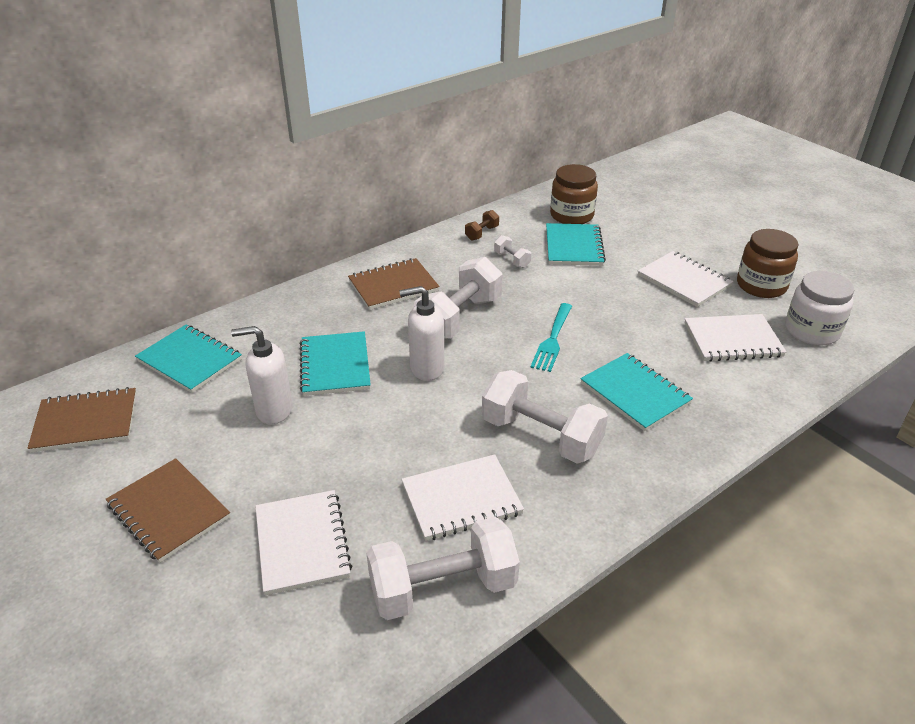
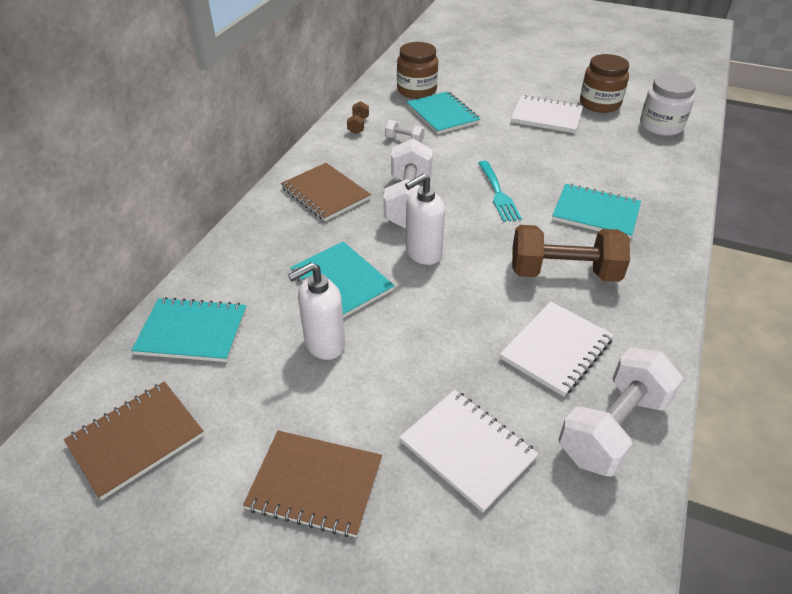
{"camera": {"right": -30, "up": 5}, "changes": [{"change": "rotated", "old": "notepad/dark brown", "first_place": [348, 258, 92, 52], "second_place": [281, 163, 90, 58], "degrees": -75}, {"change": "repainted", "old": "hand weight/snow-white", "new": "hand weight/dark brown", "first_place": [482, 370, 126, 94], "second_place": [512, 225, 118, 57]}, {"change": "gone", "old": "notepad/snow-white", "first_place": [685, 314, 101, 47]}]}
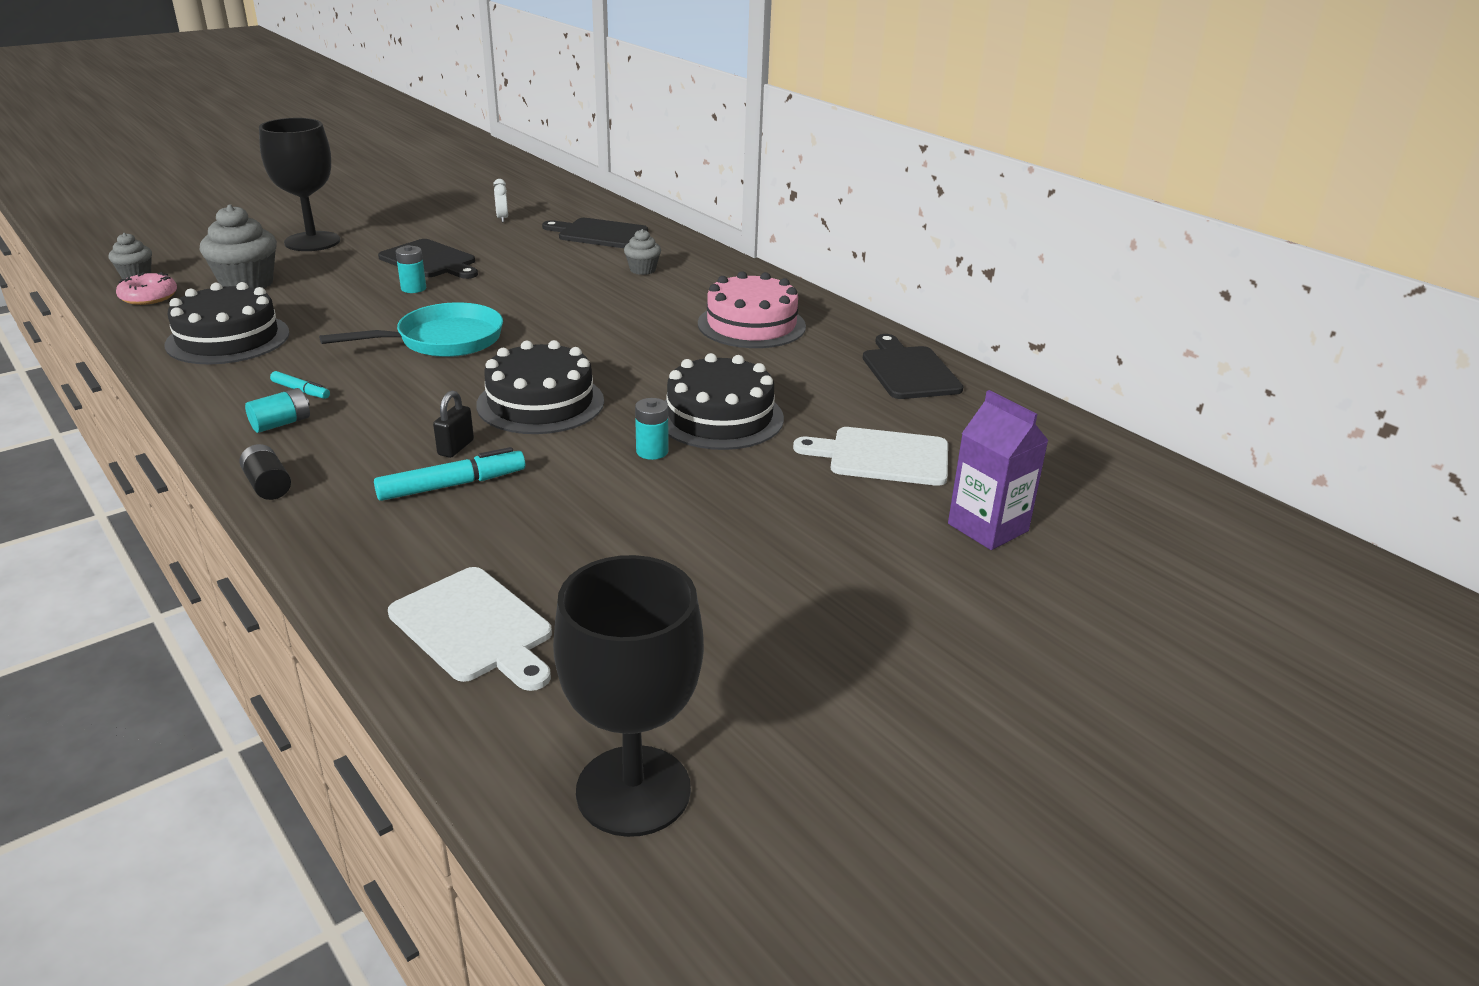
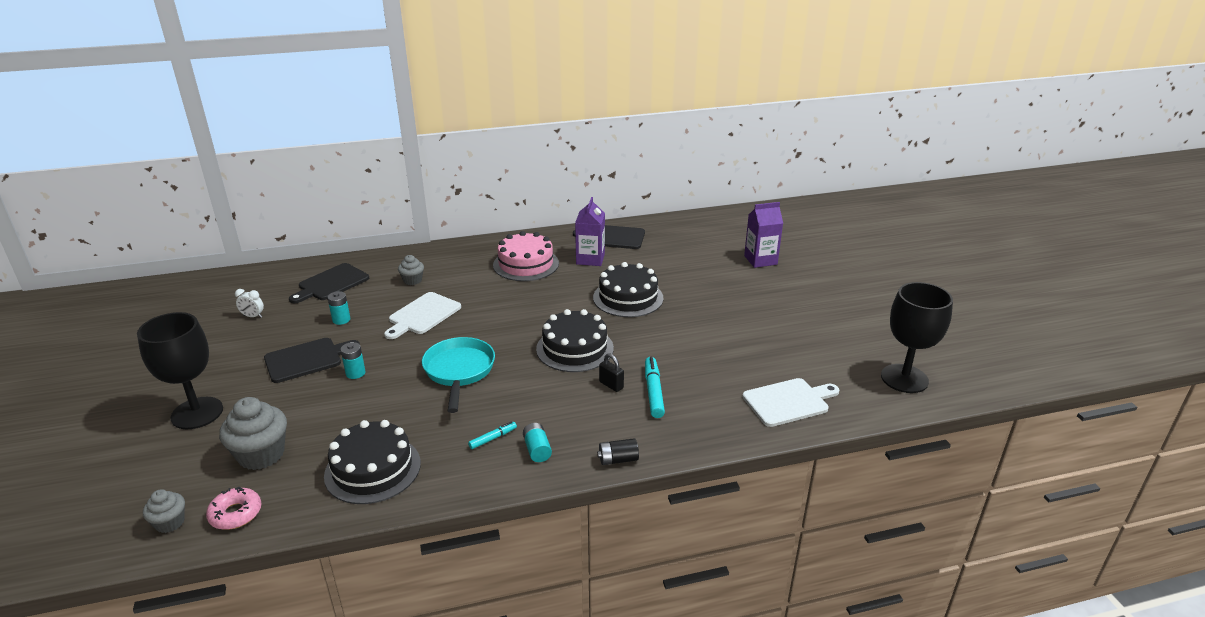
{"camera": {"right": -65, "up": 0}, "changes": [{"change": "shifted", "old": "power cell/turquoise", "first_place": [635, 398, 33, 62], "second_place": [327, 291, 23, 34]}, {"change": "shifted", "old": "chopping board/snow-white", "first_place": [793, 427, 155, 59], "second_place": [384, 292, 77, 47]}, {"change": "new", "new": "carton/royal purple", "second_place": [575, 197, 30, 69]}]}
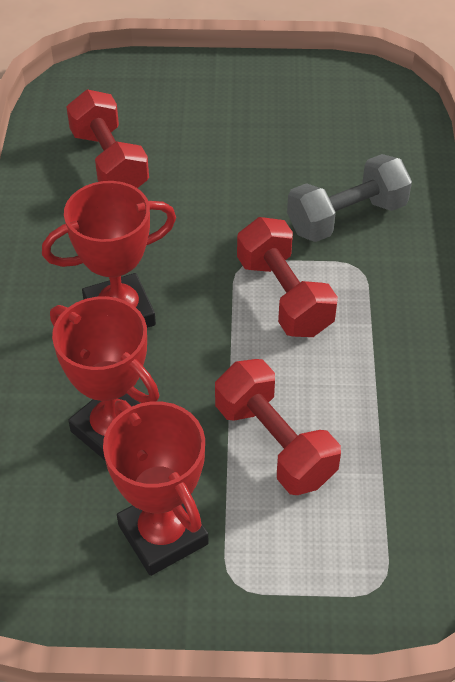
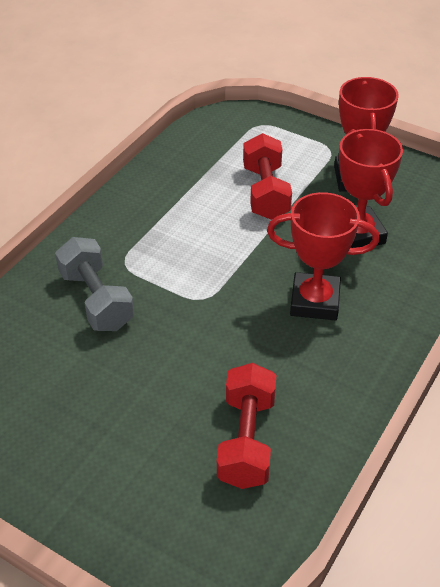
{"camera": {"right": -150, "up": -5}, "changes": [{"change": "gone", "old": "hand weight/scarlet", "first_place": [237, 217, 101, 120]}, {"change": "rotated", "old": "hand weight/ash-grey", "first_place": [287, 154, 125, 88], "second_place": [55, 237, 79, 94], "degrees": 60}]}
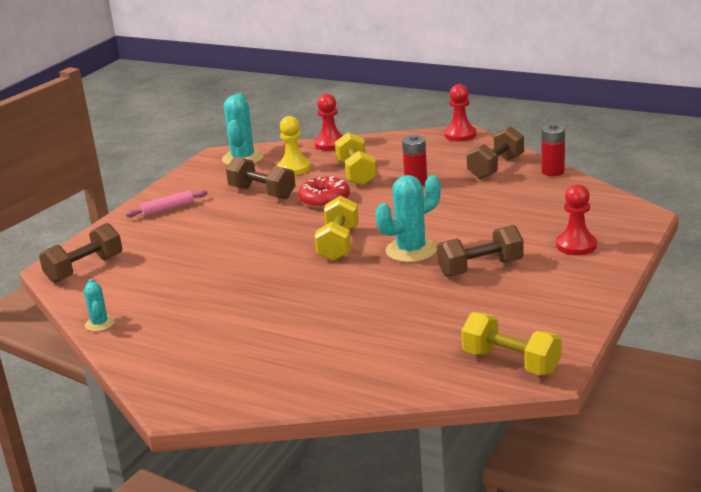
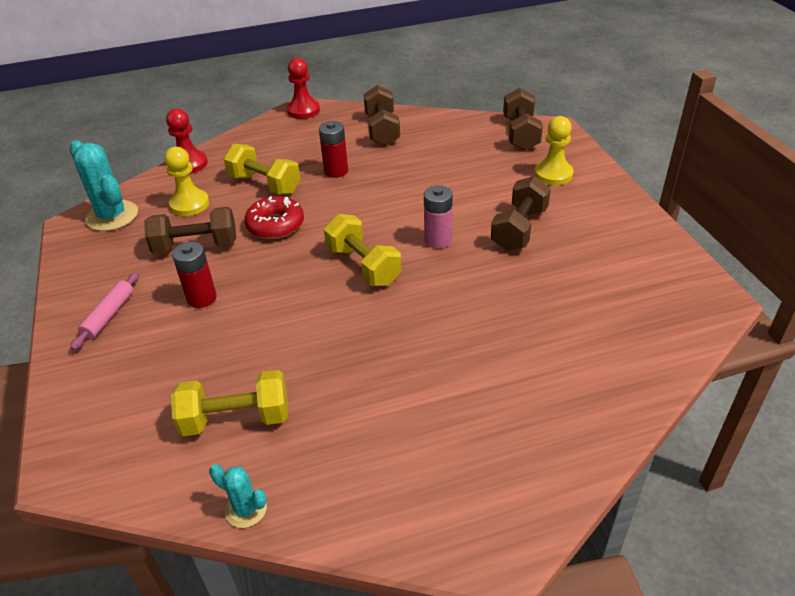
{"camera": {"right": -45, "up": 15}, "changes": [{"change": "shifted", "old": "hand weight/dark brown", "first_place": [39, 223, 83, 60], "second_place": [503, 88, 40, 62]}, {"change": "swapped", "old": "prickly plant/turquoise", "new": "power cell/rosy", "first_place": [375, 175, 66, 88], "second_place": [424, 185, 29, 64]}, {"change": "shifted", "old": "hand weight/yellow", "first_place": [461, 312, 101, 63], "second_place": [171, 370, 117, 66]}, {"change": "shifted", "old": "power cell/scarlet", "first_place": [541, 123, 24, 53], "second_place": [172, 242, 45, 66]}, {"change": "repainted", "old": "chess pawn/scarlet", "new": "chess pawn/yellow", "first_place": [556, 184, 41, 71], "second_place": [534, 116, 39, 69]}]}
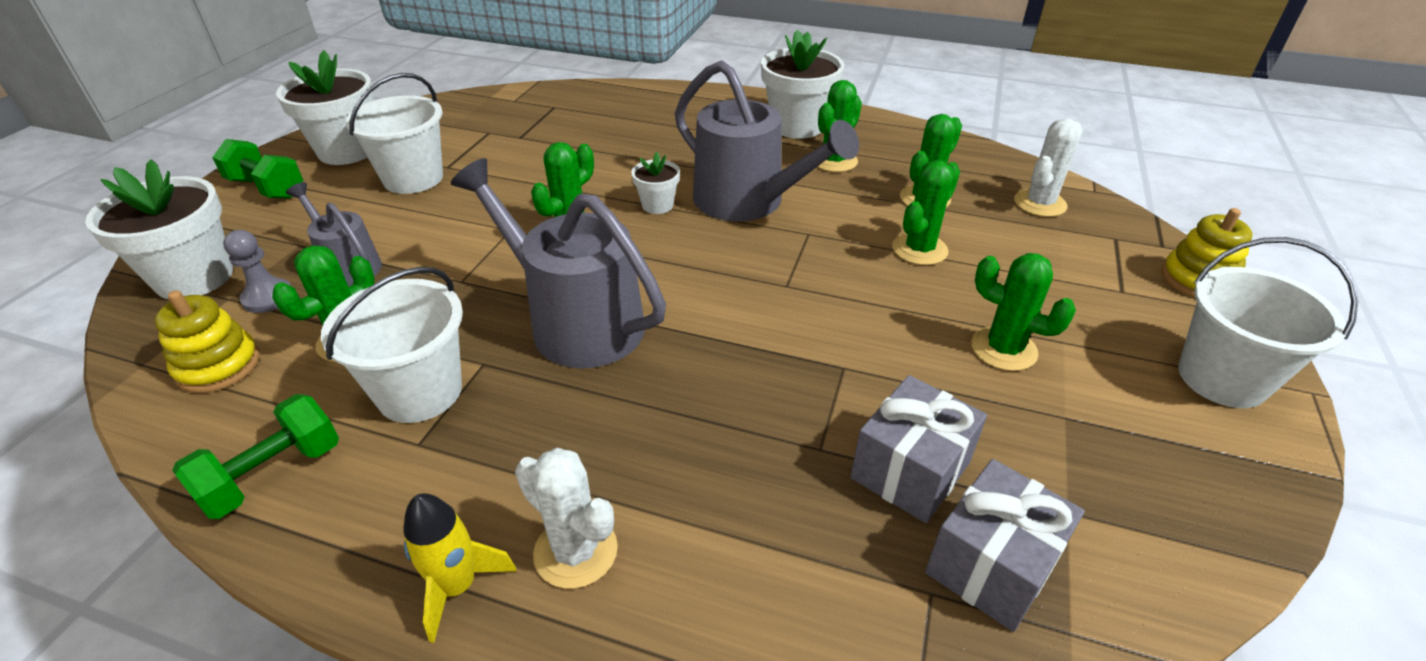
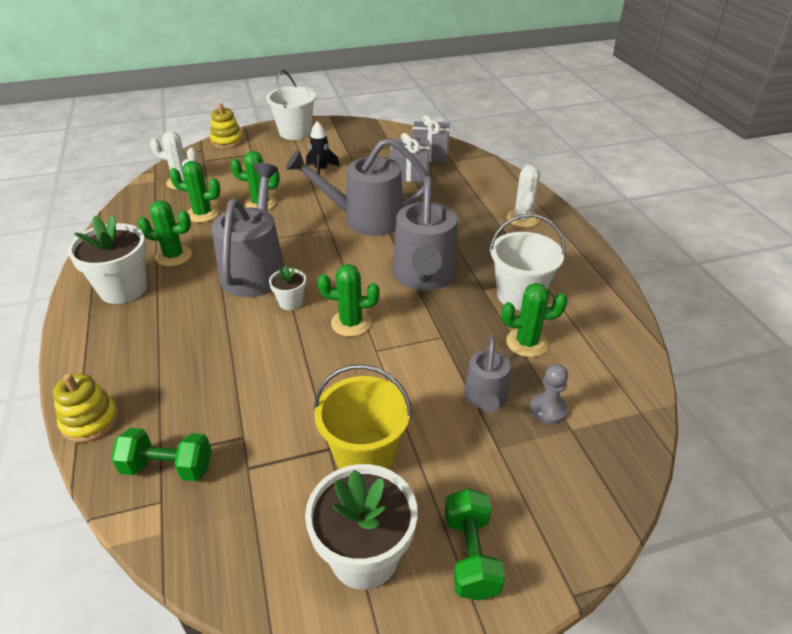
{"camera": {"right": -125, "up": 0}, "changes": [{"change": "gone", "old": "plant pot/snow-white", "first_place": [85, 159, 148, 140]}, {"change": "shifted", "old": "stacking toy/yellow", "first_place": [155, 291, 105, 102], "second_place": [53, 373, 65, 70]}, {"change": "shifted", "old": "hand weight/leaf-green", "first_place": [172, 394, 167, 125], "second_place": [111, 428, 100, 53]}, {"change": "repainted", "old": "pail/snow-white", "new": "pail/yellow", "first_place": [345, 73, 98, 121], "second_place": [314, 364, 98, 105]}, {"change": "gone", "old": "spaceship/yellow", "first_place": [403, 493, 113, 150]}, {"change": "swapped", "old": "prickly plant/leaf-green", "new": "spaceship/ebony", "first_place": [971, 253, 105, 118], "second_place": [306, 121, 34, 54]}, {"change": "new", "new": "watering pot/ash-grey", "second_place": [286, 138, 142, 98]}]}
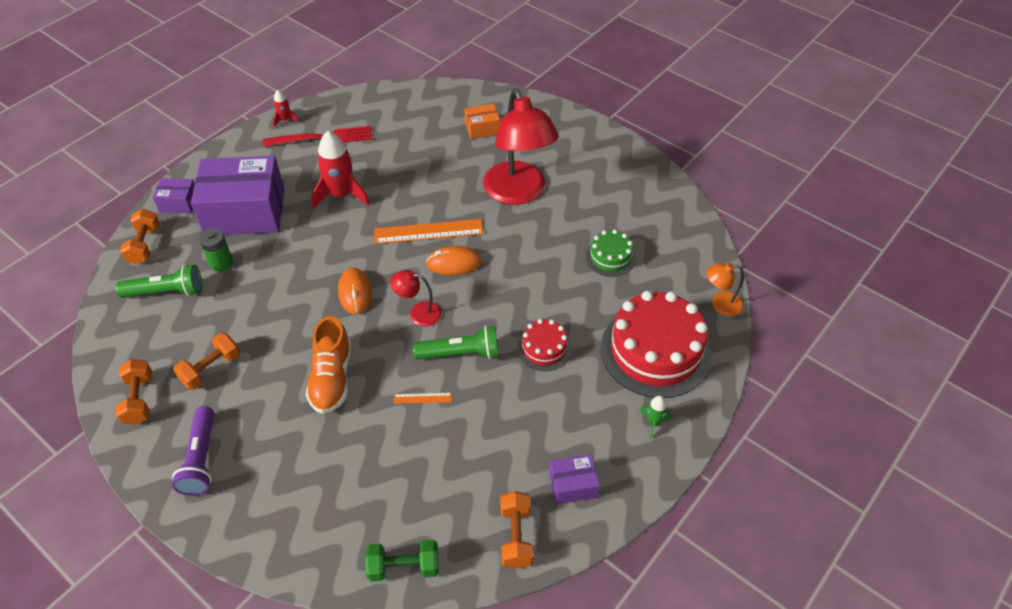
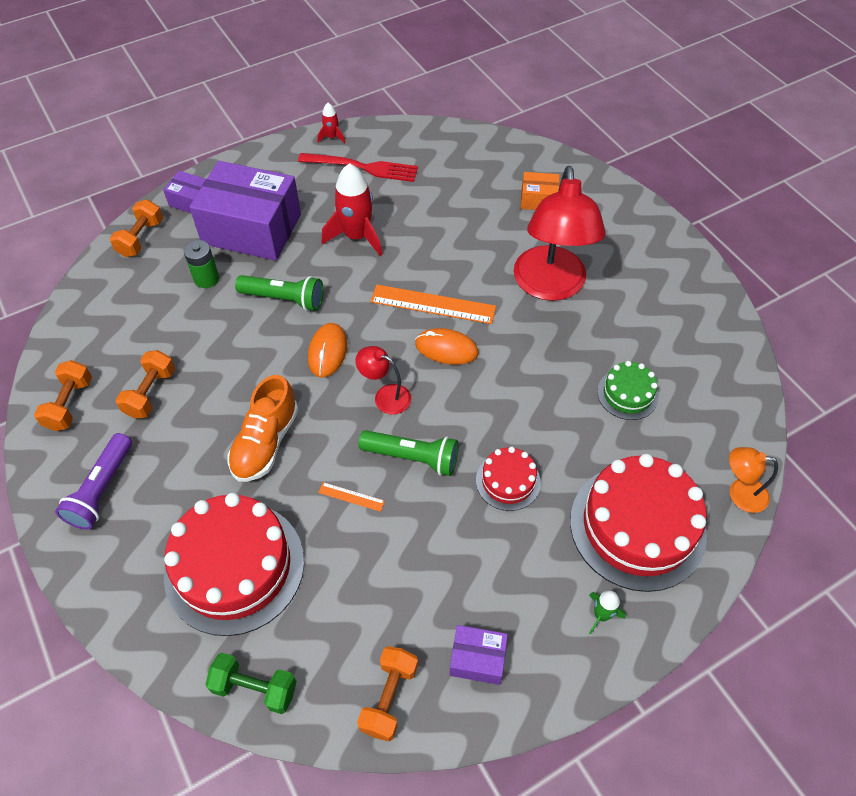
{"camera": {"right": 20, "up": 5}, "changes": [{"change": "shifted", "old": "flashlight/leaf-green", "first_place": [116, 265, 86, 33], "second_place": [235, 275, 89, 36]}, {"change": "rotated", "old": "hand weight/orange-coloured", "first_place": [173, 333, 67, 57], "second_place": [116, 350, 59, 69], "degrees": -45}, {"change": "new", "new": "layer cake/scarlet", "second_place": [164, 493, 140, 143]}]}
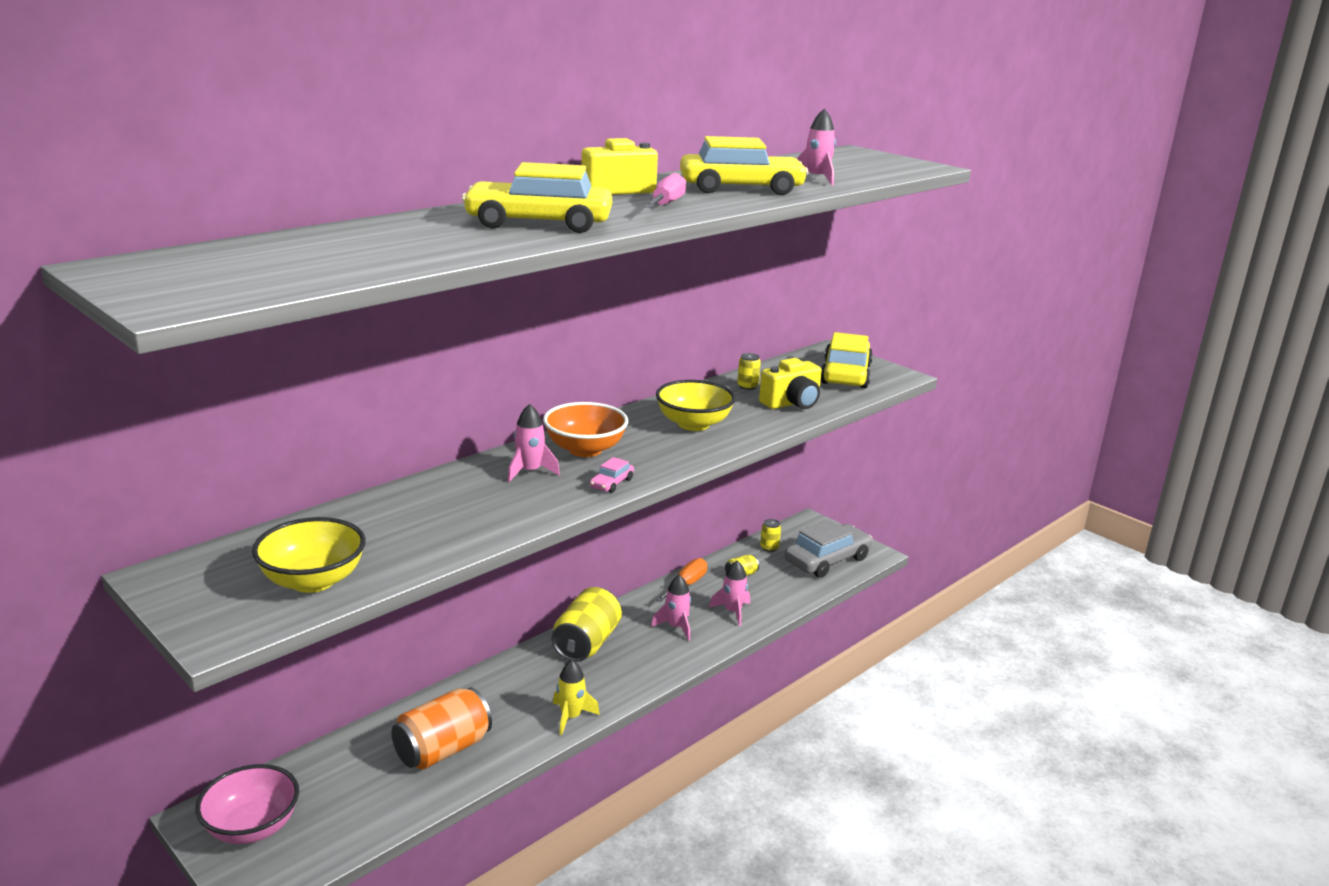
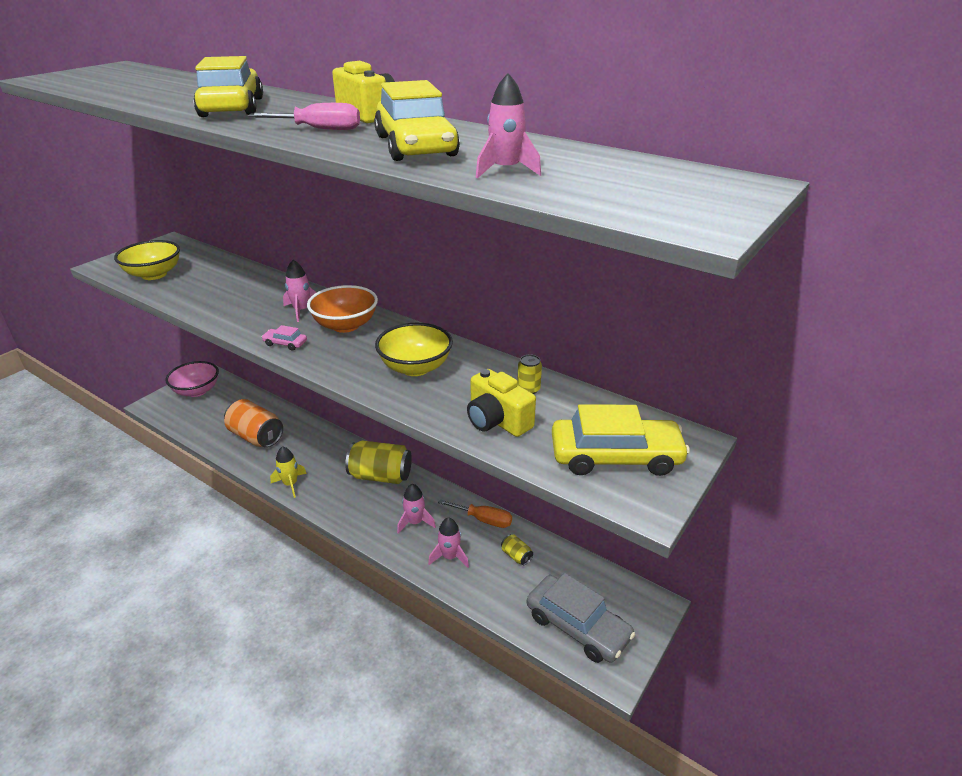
{"camera": {"right": 80, "up": 10}, "changes": [{"change": "gone", "old": "soda can/yellow", "first_place": [760, 519, 21, 33]}]}
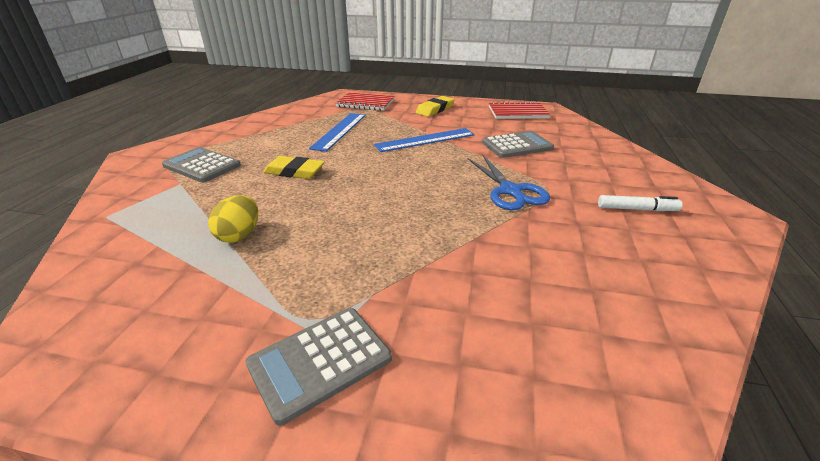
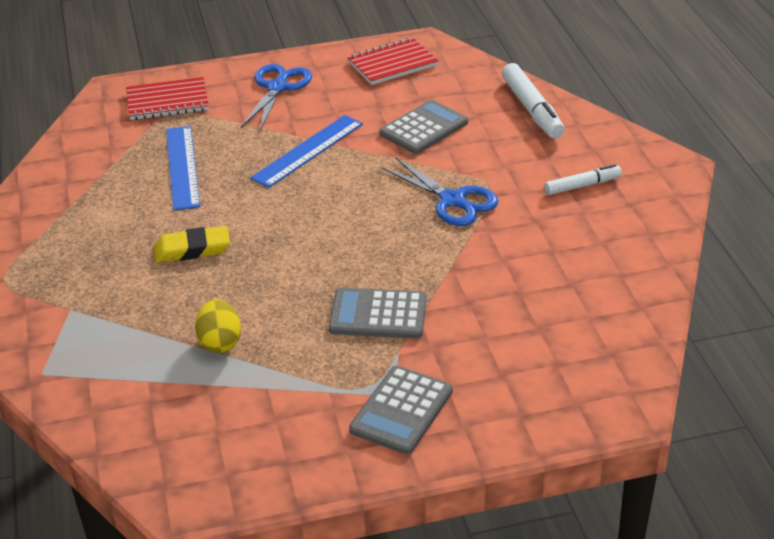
{"camera": {"right": -25, "up": 5}, "changes": [{"change": "shifted", "old": "adding machine/ash-grey", "first_place": [162, 147, 79, 36], "second_place": [329, 288, 98, 51]}, {"change": "swapped", "old": "gum eraser/yellow", "new": "pair of scissors/blue", "first_place": [416, 96, 39, 21], "second_place": [241, 64, 71, 66]}, {"change": "new", "new": "felt pen/snow-white", "second_place": [502, 63, 63, 76]}]}
